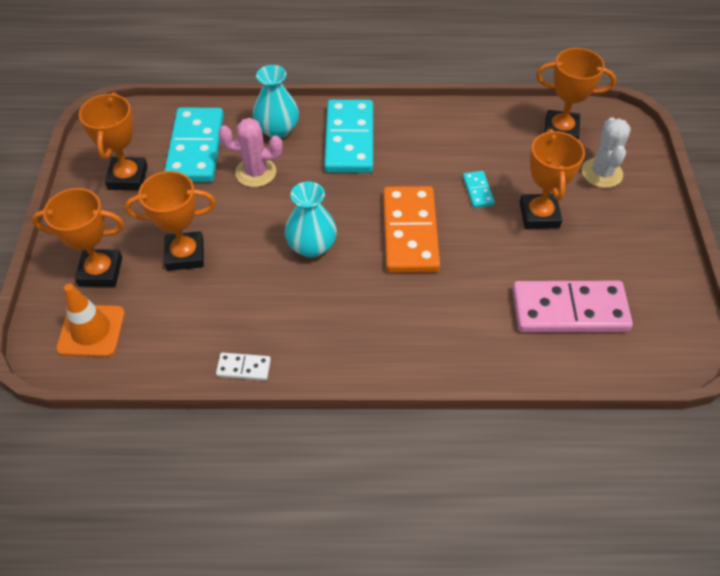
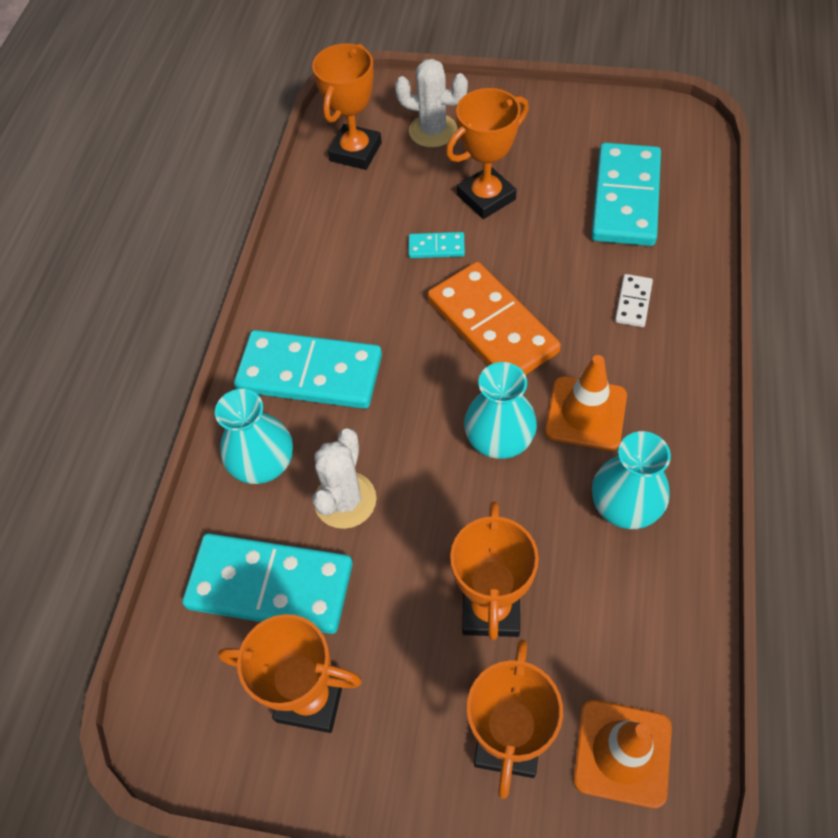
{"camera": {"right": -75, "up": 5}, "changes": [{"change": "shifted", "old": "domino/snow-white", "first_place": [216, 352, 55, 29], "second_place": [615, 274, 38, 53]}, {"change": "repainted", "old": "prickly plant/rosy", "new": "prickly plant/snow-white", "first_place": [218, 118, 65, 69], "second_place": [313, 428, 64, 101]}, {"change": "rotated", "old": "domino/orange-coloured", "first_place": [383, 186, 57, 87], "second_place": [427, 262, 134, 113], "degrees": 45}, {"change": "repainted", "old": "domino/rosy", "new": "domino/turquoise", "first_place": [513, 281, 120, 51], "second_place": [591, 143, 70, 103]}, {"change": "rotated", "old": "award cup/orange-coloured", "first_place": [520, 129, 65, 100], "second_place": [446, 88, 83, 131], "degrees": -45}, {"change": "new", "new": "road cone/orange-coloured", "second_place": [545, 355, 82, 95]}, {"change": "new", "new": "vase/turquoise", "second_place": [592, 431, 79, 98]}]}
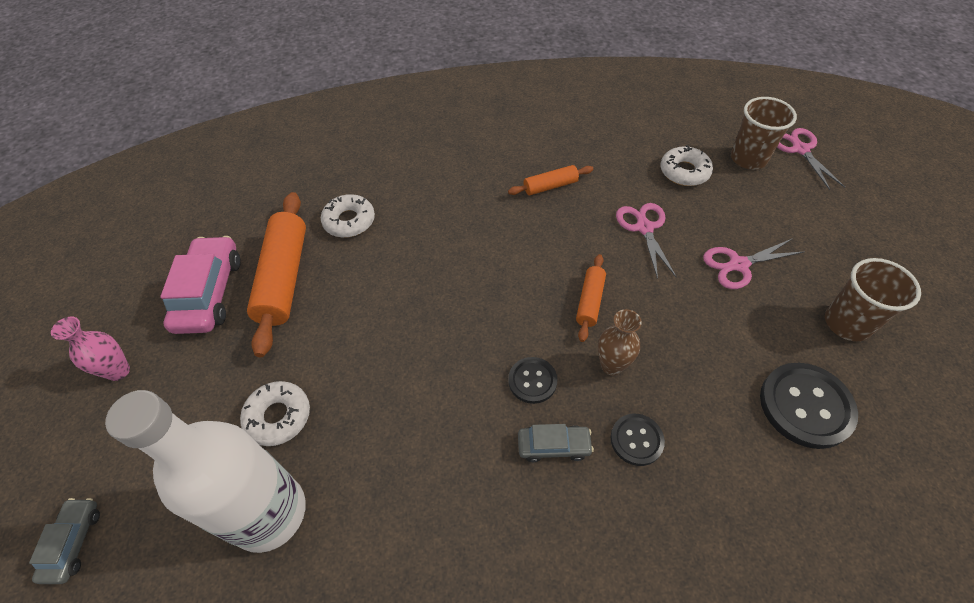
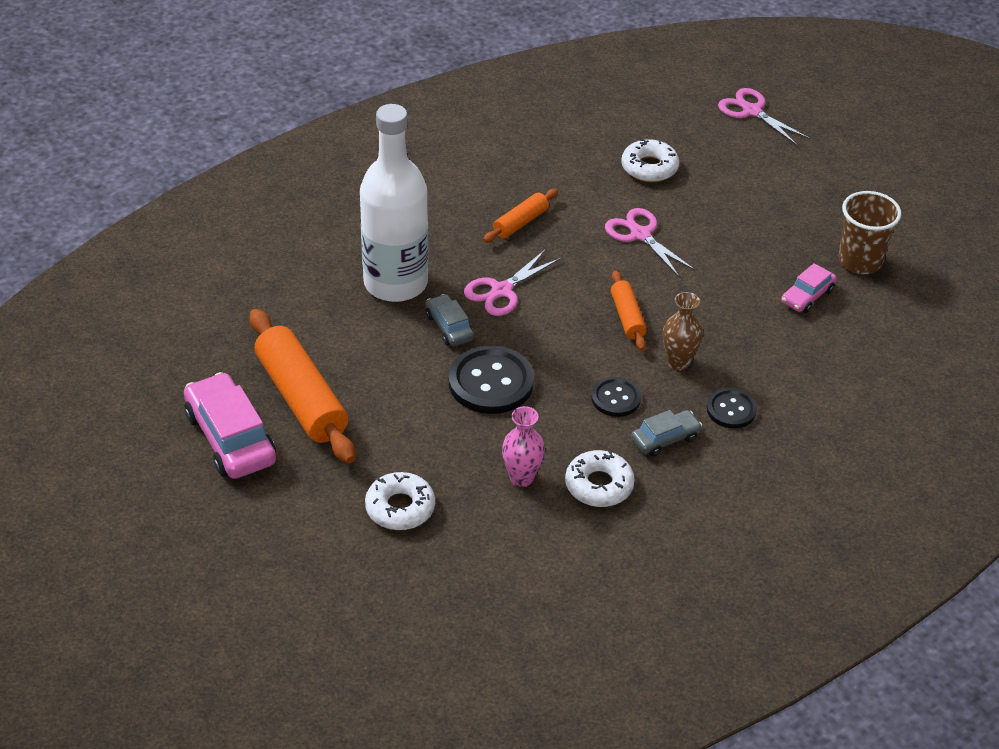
{"camera": {"right": -30, "up": -10}, "changes": [{"change": "shifted", "old": "automobile/ash-grey", "first_place": [29, 498, 71, 86], "second_place": [425, 294, 49, 52]}, {"change": "shifted", "old": "vase/rosy", "first_place": [51, 317, 79, 64], "second_place": [502, 406, 43, 81]}, {"change": "shifted", "old": "flask/snow-white", "first_place": [105, 390, 201, 163], "second_place": [360, 104, 69, 198]}, {"change": "shifted", "old": "donut/snow-white", "first_place": [321, 194, 54, 44], "second_place": [565, 450, 70, 57]}, {"change": "shifted", "old": "pair of scissors/rosy", "first_place": [703, 239, 102, 50], "second_place": [464, 249, 97, 67]}, {"change": "gone", "old": "cup/dark brown", "first_place": [731, 97, 66, 72]}, {"change": "shifted", "old": "shirt button/ebony", "first_place": [760, 363, 98, 86], "second_place": [448, 345, 86, 69]}, {"change": "new", "new": "automobile/rosy", "second_place": [781, 263, 56, 50]}]}
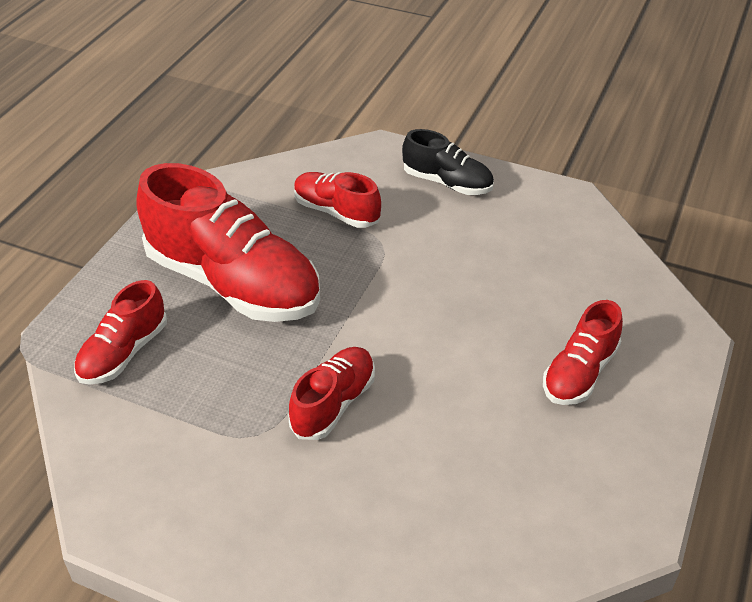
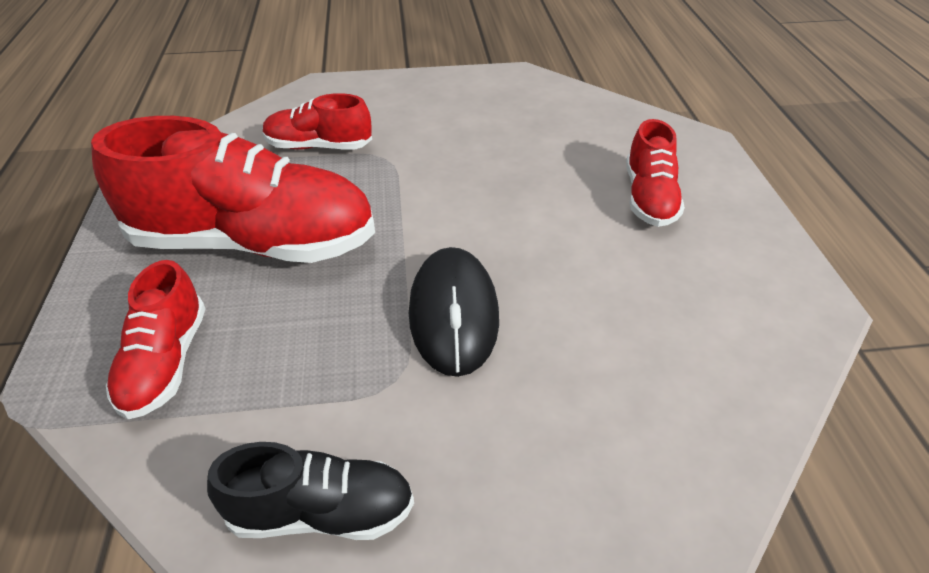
{"camera": {"right": -30, "up": 0}, "changes": [{"change": "swapped", "old": "sneaker/scarlet", "new": "mouse/ebony", "first_place": [289, 347, 86, 93], "second_place": [409, 247, 90, 130]}, {"change": "shifted", "old": "sneaker/ebony", "first_place": [402, 129, 92, 66], "second_place": [207, 442, 207, 98]}]}
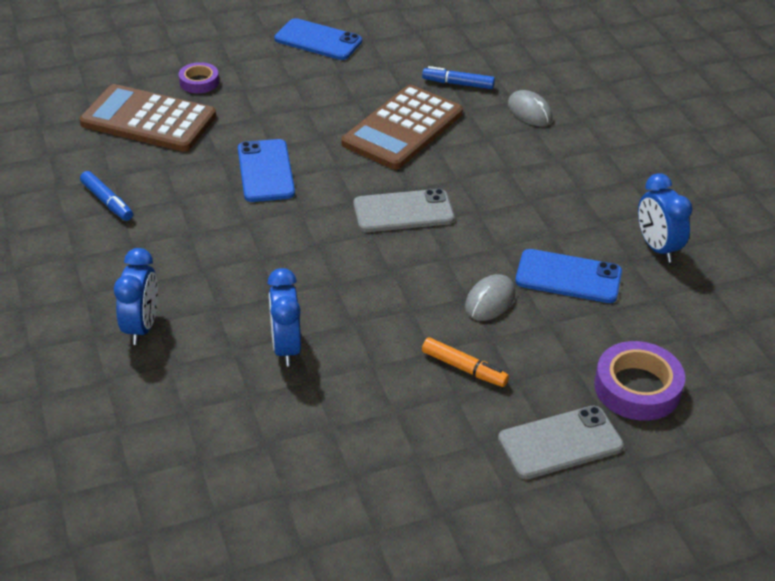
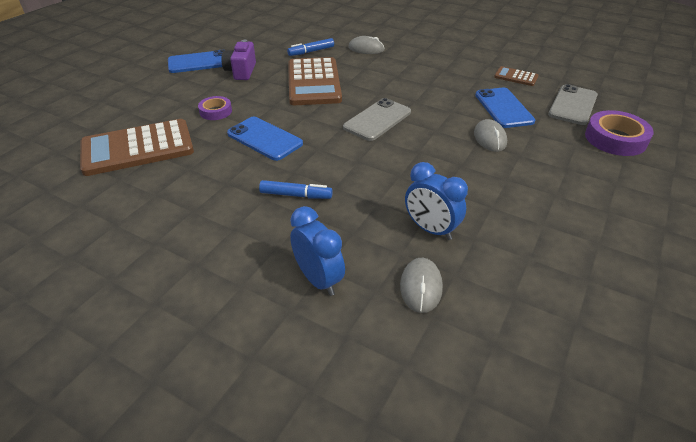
{"camera": {"right": -40, "up": 0}, "changes": [{"change": "shifted", "old": "felt pen/blue", "first_place": [80, 171, 53, 50], "second_place": [259, 180, 74, 19]}, {"change": "shifted", "old": "roll of tape/royal purple", "first_place": [179, 62, 40, 31], "second_place": [198, 96, 34, 24]}, {"change": "gone", "old": "felt pen/orange-coloured", "first_place": [422, 337, 87, 50]}, {"change": "shifted", "old": "smartphone/ash-grey", "first_place": [498, 406, 126, 73], "second_place": [548, 84, 50, 41]}, {"change": "rotated", "old": "smartphone/blue", "first_place": [515, 249, 107, 54], "second_place": [475, 88, 60, 40], "degrees": -75}, {"change": "swapped", "old": "bedside clock/blue", "new": "adding machine/dark brown", "first_place": [638, 173, 54, 90], "second_place": [494, 66, 44, 20]}, {"change": "new", "new": "compact camera/royal purple", "second_place": [221, 40, 35, 40]}, {"change": "new", "new": "mouse/ash-grey", "second_place": [400, 258, 43, 55]}]}
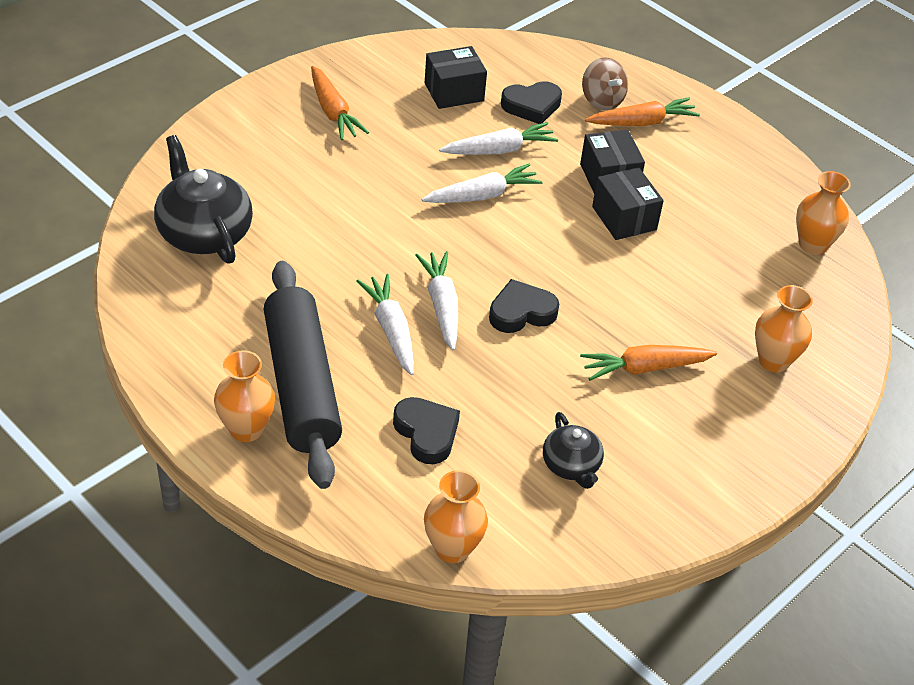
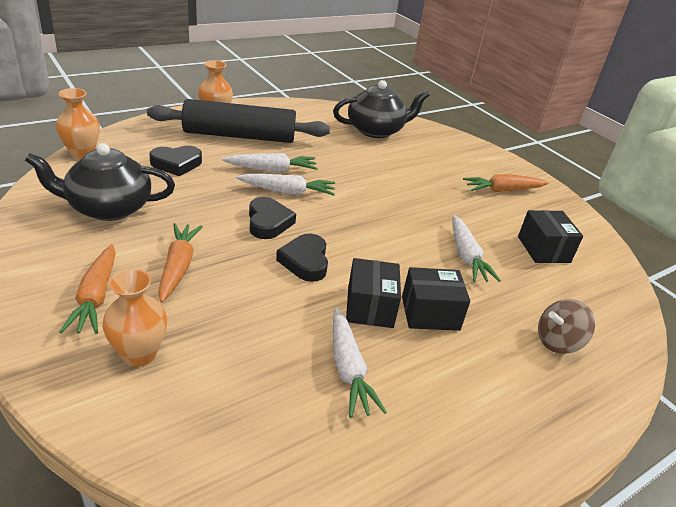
{"camera": {"right": 100, "up": -10}, "changes": [{"change": "shifted", "old": "carrot/snow-white", "first_place": [422, 164, 121, 39], "second_place": [333, 307, 54, 111]}, {"change": "shifted", "old": "love heart/ebony", "first_place": [501, 81, 61, 43], "second_place": [276, 234, 52, 48]}, {"change": "scaled", "old": "tea pot/ebony", "first_place": [543, 412, 61, 77], "second_place": [25, 143, 150, 78], "factor": 1.78}, {"change": "shifted", "old": "carrot/orange-coloured", "first_place": [585, 97, 115, 29], "second_place": [59, 244, 57, 90]}, {"change": "rotated", "old": "box/ebony", "first_place": [592, 167, 72, 73], "second_place": [346, 258, 55, 70], "degrees": -75}, {"change": "gone", "old": "vase/orange-coloured", "first_place": [796, 171, 55, 84]}]}
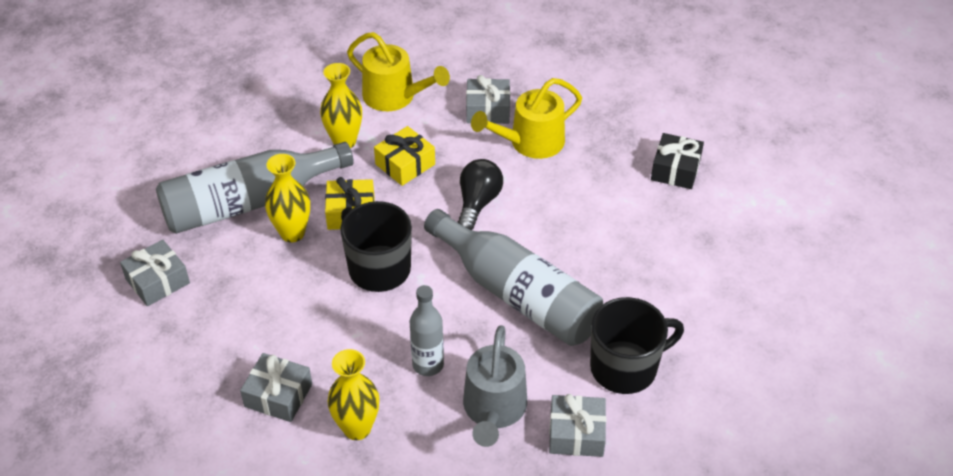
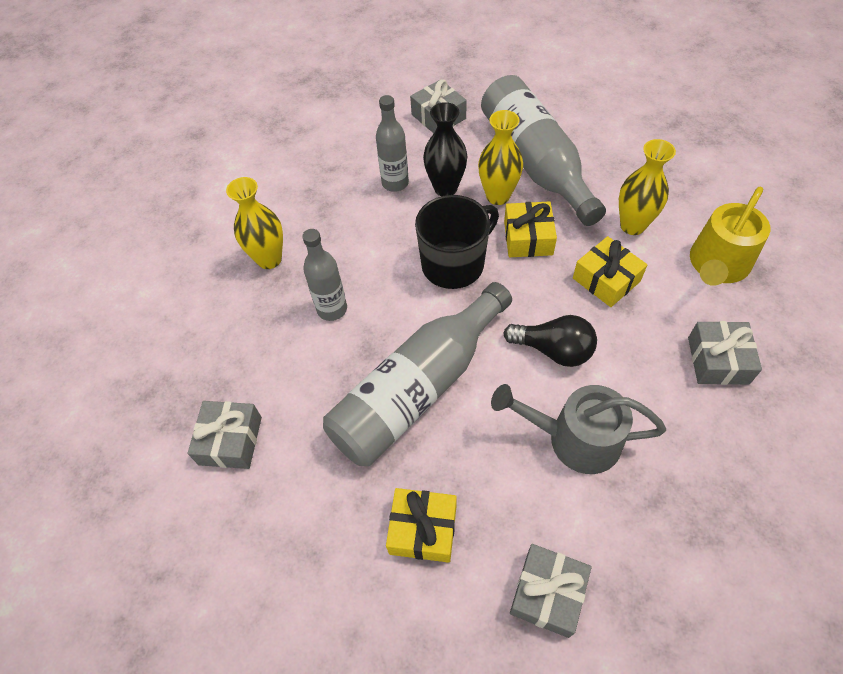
{"camera": {"right": 95, "up": 10}, "changes": [{"change": "shifted", "old": "present/ash-grey", "first_place": [240, 353, 72, 69], "second_place": [510, 544, 82, 94]}, {"change": "shifted", "old": "watering pot/ash-grey", "first_place": [463, 325, 64, 122], "second_place": [491, 384, 175, 90]}, {"change": "gone", "old": "watering pot/yellow", "first_place": [471, 78, 111, 81]}, {"change": "gone", "old": "mug/ebony", "first_place": [590, 297, 94, 97]}, {"change": "gone", "old": "present/ebony", "first_place": [651, 133, 53, 56]}, {"change": "new", "new": "flask/ash-grey", "second_place": [376, 95, 33, 97]}, {"change": "new", "new": "present/yellow", "second_place": [386, 488, 71, 75]}, {"change": "new", "new": "vase/ebony", "second_place": [423, 102, 45, 94]}]}
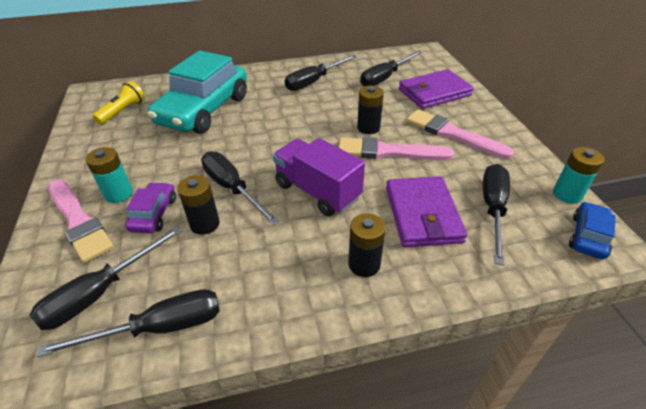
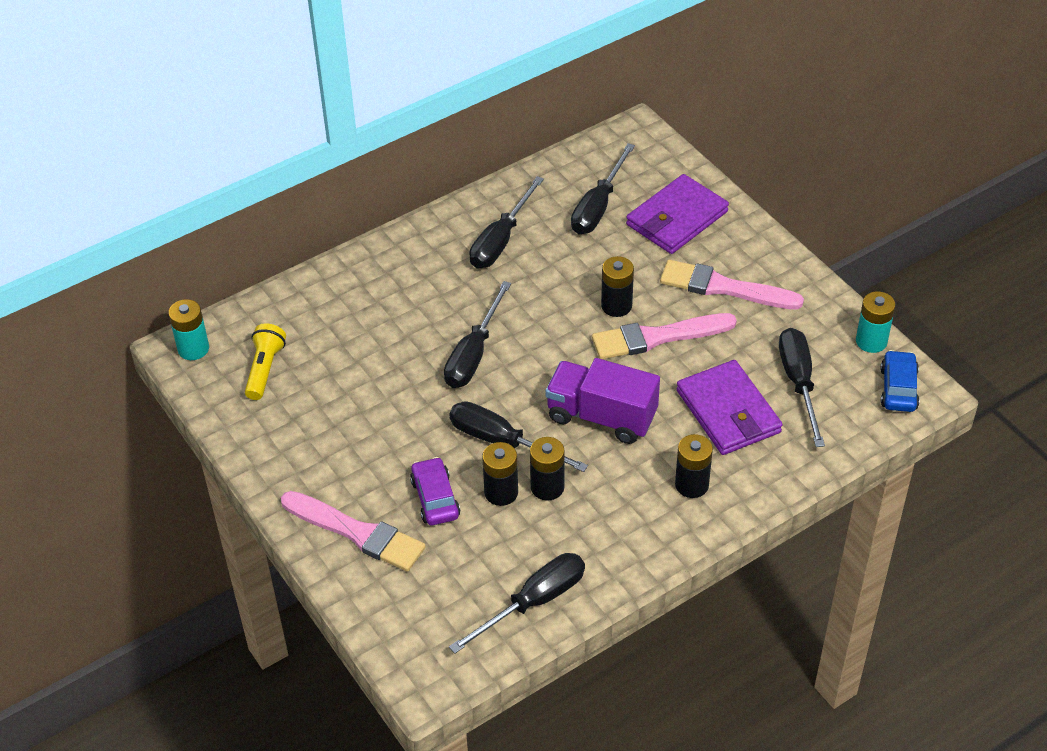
{"camera": {"right": -20, "up": 5}, "changes": [{"change": "shifted", "old": "hand screwdriver/ebony", "first_place": [30, 226, 152, 104], "second_place": [444, 281, 67, 107]}, {"change": "shifted", "old": "power cell/turquoise", "first_place": [86, 147, 47, 56], "second_place": [168, 299, 41, 61]}, {"change": "gone", "old": "automobile/turquoise", "first_place": [148, 51, 99, 83]}, {"change": "new", "new": "power cell/ebony", "second_place": [530, 437, 35, 64]}]}
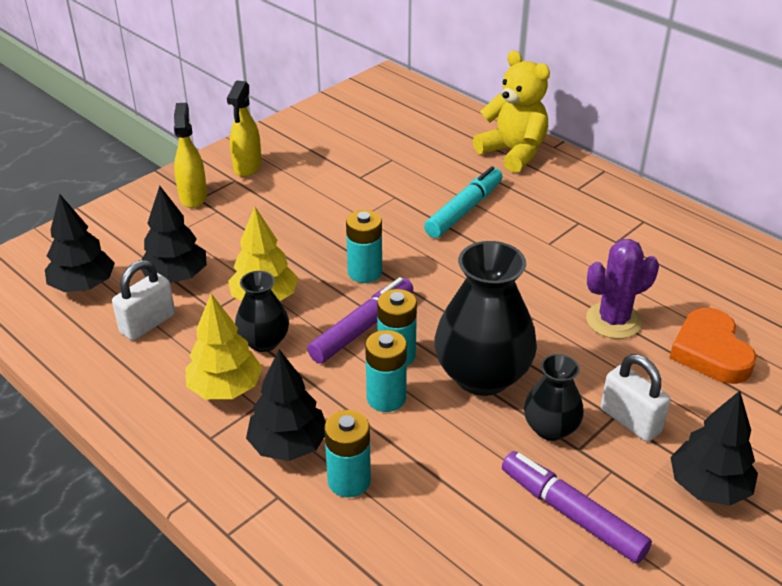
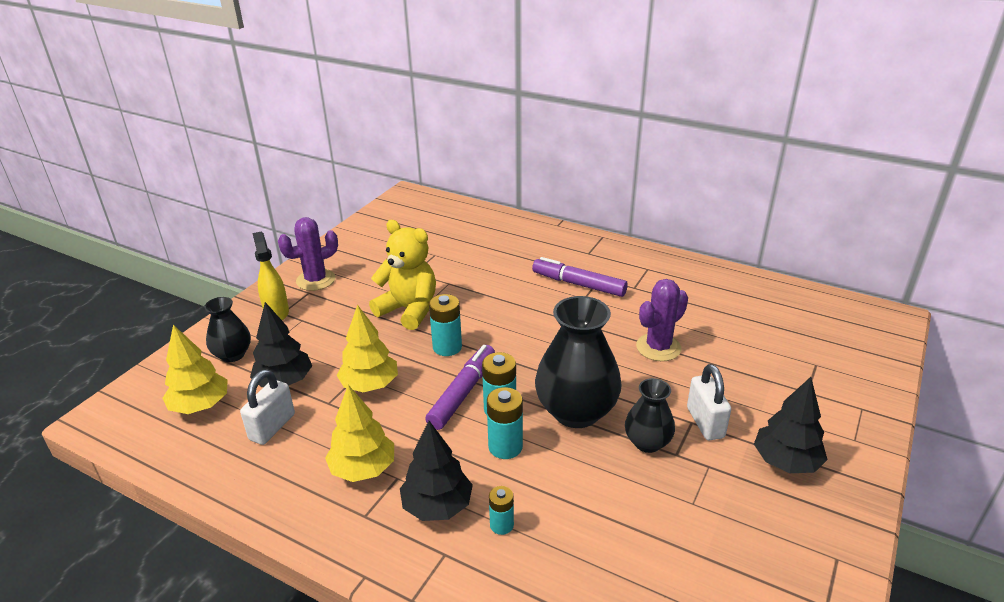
{"camera": {"right": -15, "up": -5}, "changes": [{"change": "repainted", "old": "toy tree/ebony", "new": "toy tree/yellow", "first_place": [45, 194, 70, 98], "second_place": [163, 325, 65, 89]}, {"change": "swapped", "old": "spray bottle/yellow", "new": "prickly plant/royal purple", "first_place": [227, 81, 35, 96], "second_place": [278, 217, 60, 74]}, {"change": "shifted", "old": "vase/ebony", "first_place": [235, 271, 54, 81], "second_place": [204, 297, 47, 65]}, {"change": "scaled", "old": "power cell/turquoise", "first_place": [324, 410, 47, 88], "second_place": [489, 486, 25, 49], "factor": 0.62}, {"change": "gone", "old": "felt pen/turquoise", "first_place": [424, 166, 79, 72]}, {"change": "shifted", "old": "stuffed bear/yellow", "first_place": [473, 50, 77, 123], "second_place": [369, 220, 67, 110]}, {"change": "shifted", "old": "felt pen/royal purple", "first_place": [502, 451, 150, 113], "second_place": [532, 257, 96, 40]}, {"change": "rotated", "old": "small lock/snow-white", "first_place": [601, 354, 70, 88], "second_place": [687, 364, 44, 76], "degrees": 45}, {"change": "gone", "old": "love heart/orange-coloured", "first_place": [669, 308, 88, 76]}]}
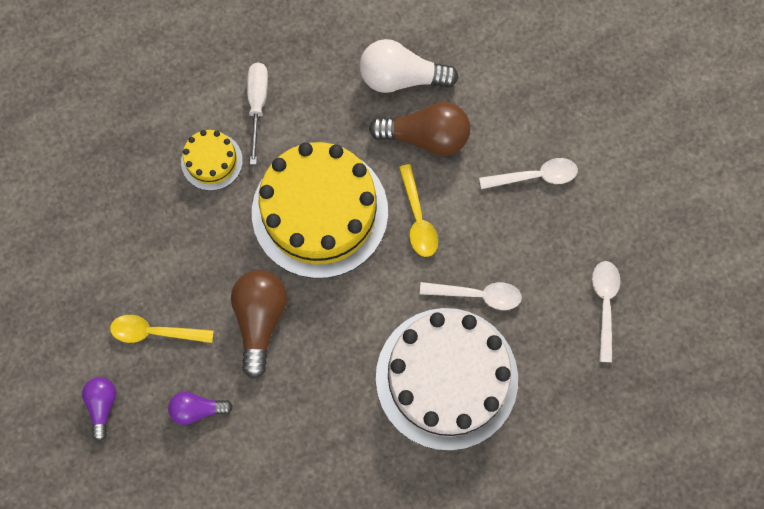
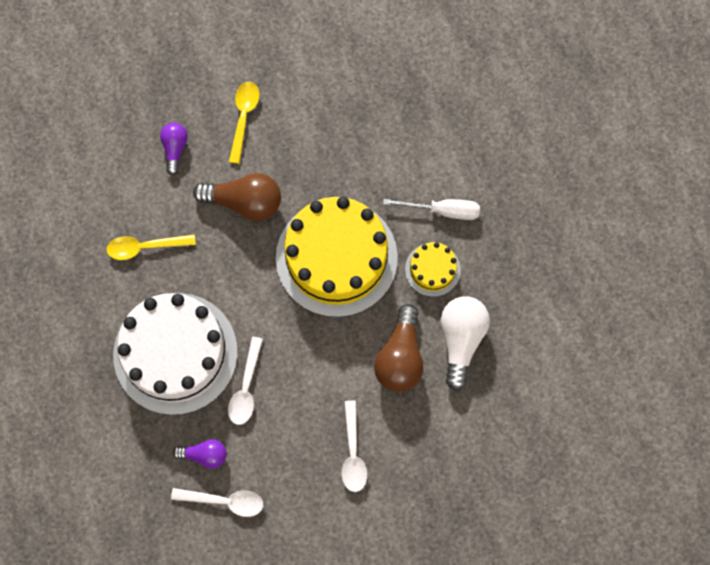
{"camera": {"right": 95, "up": 0}, "changes": [{"change": "shifted", "old": "light bulb/royal purple", "first_place": [82, 377, 34, 64], "second_place": [173, 439, 54, 30]}, {"change": "shifted", "old": "layer cake/yellow", "first_place": [181, 130, 62, 61], "second_place": [405, 242, 56, 55]}, {"change": "shifted", "old": "spoon/yellow", "first_place": [399, 164, 39, 93], "second_place": [106, 235, 90, 25]}]}
